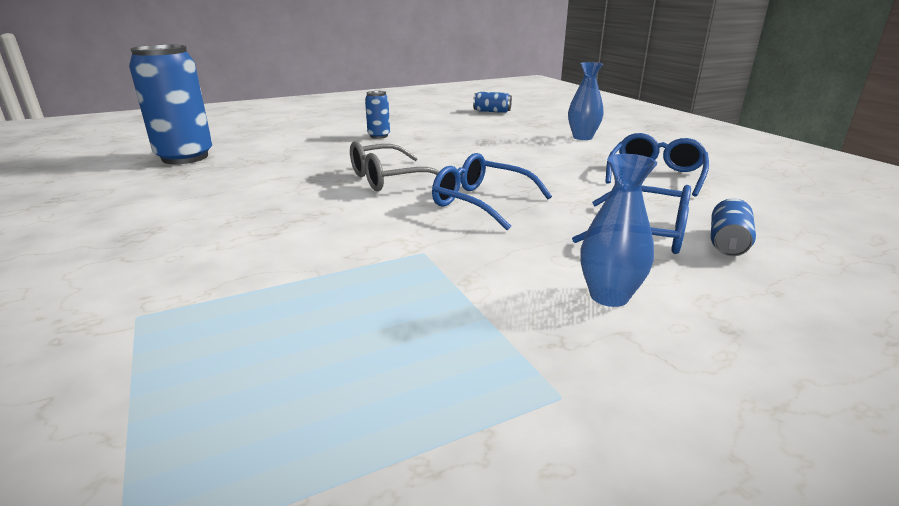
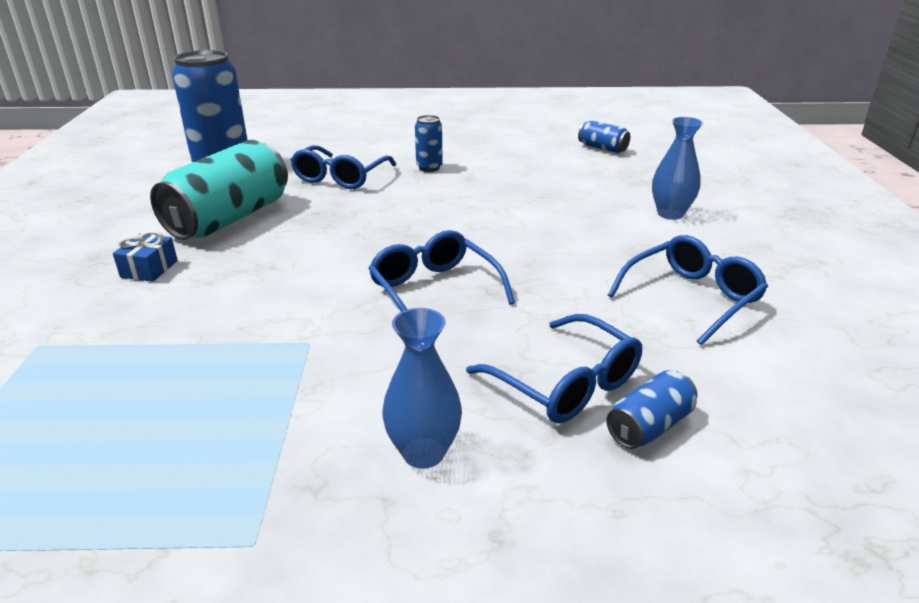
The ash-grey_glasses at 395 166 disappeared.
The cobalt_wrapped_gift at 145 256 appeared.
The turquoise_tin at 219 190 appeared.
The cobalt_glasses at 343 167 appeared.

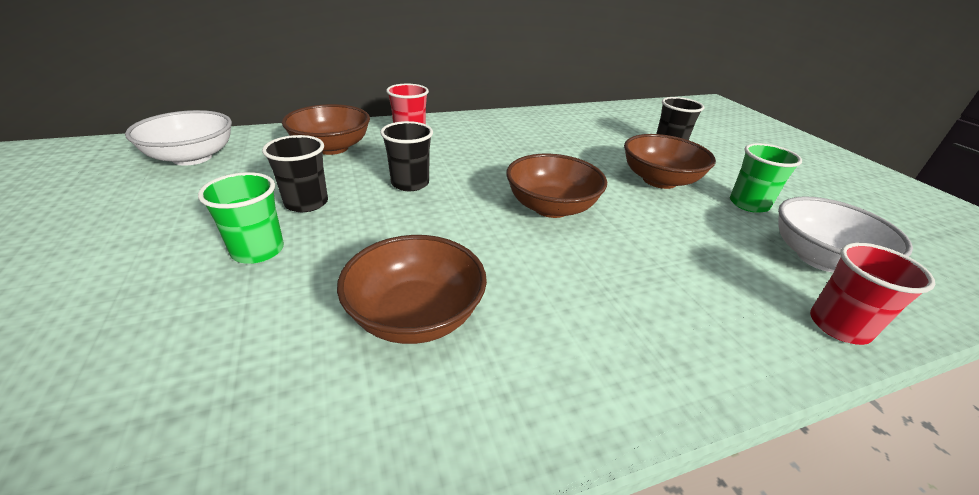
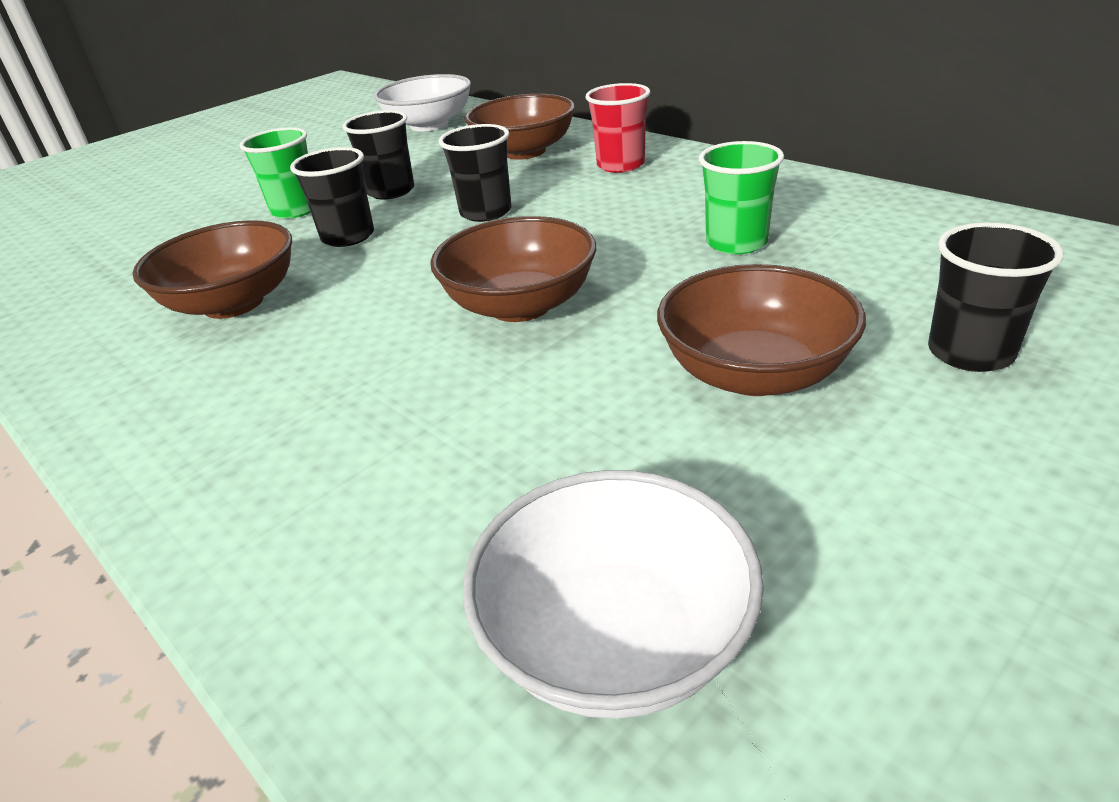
The scarlet_tumbler at 872 293 disappeared.
The black_tumbler at 332 197 appeared.
The green_tumbler moved from 766 178 to 741 197.

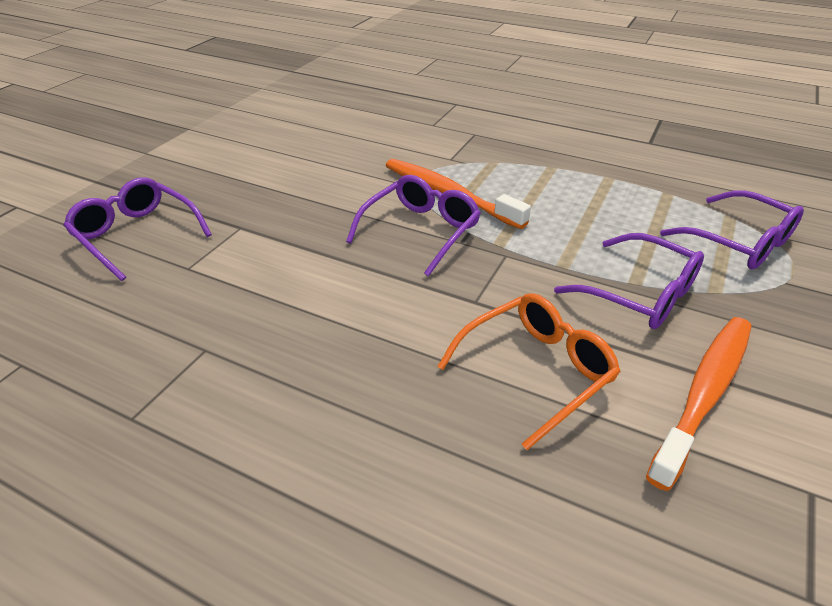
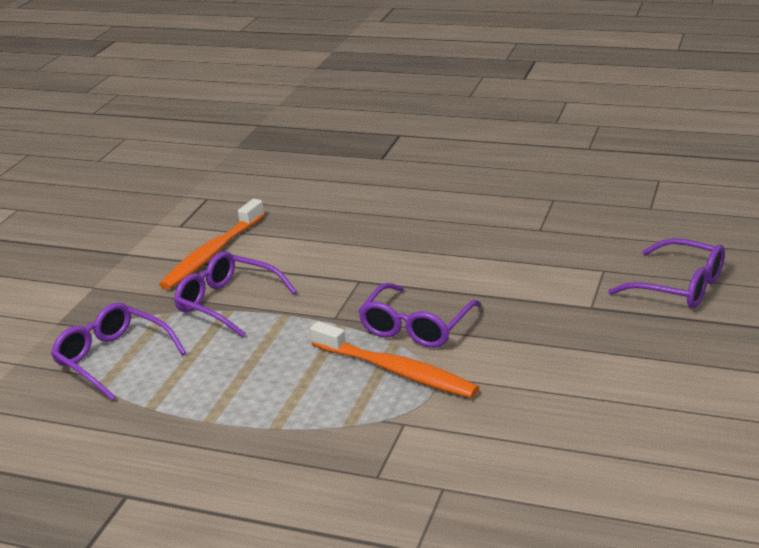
The bright_orange_glasses at 529 371 disappeared.

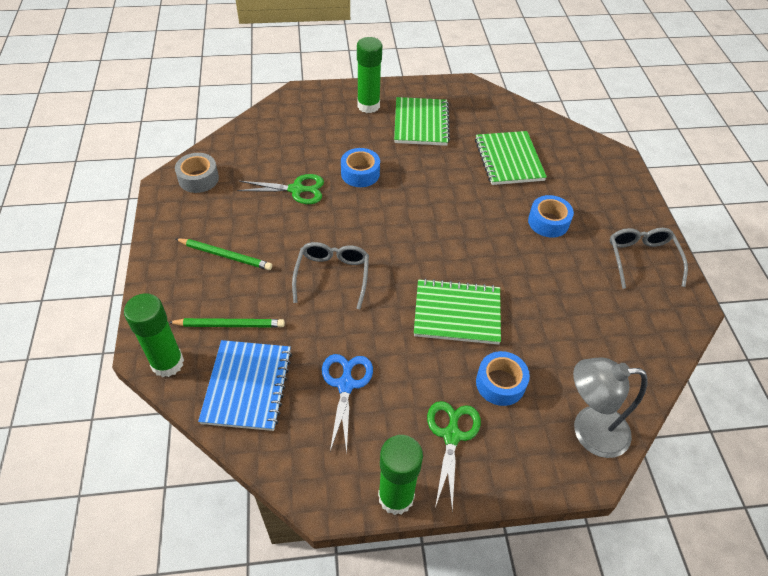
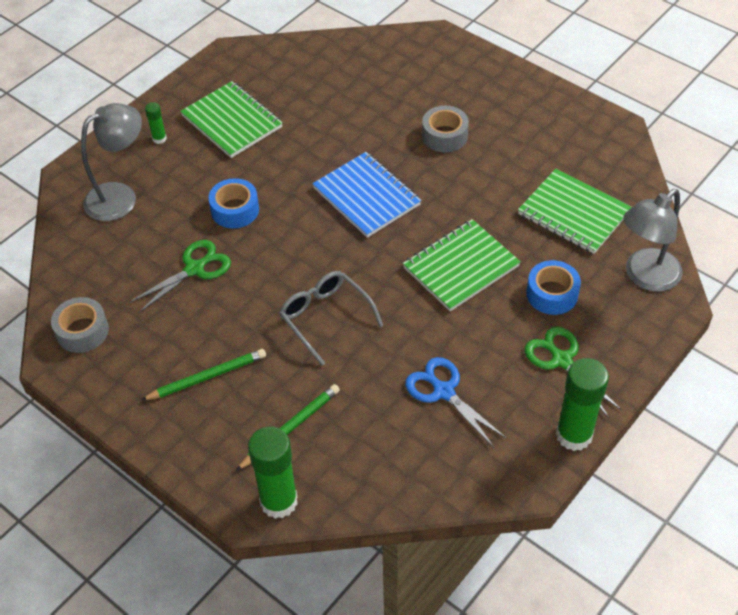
The ash-grey_glasses at 649 258 disappeared.
The ash-grey_desk_lamp at 111 162 appeared.
The cobalt_exercise_book moved from 245 385 to 366 195.
The green_exercise_book moved from 511 158 to 575 211.
The cobalt_sticky_tape at 551 216 became the ash-grey_sticky_tape at 445 129.
The green_glue at 369 75 changed to 0.48 times the size.

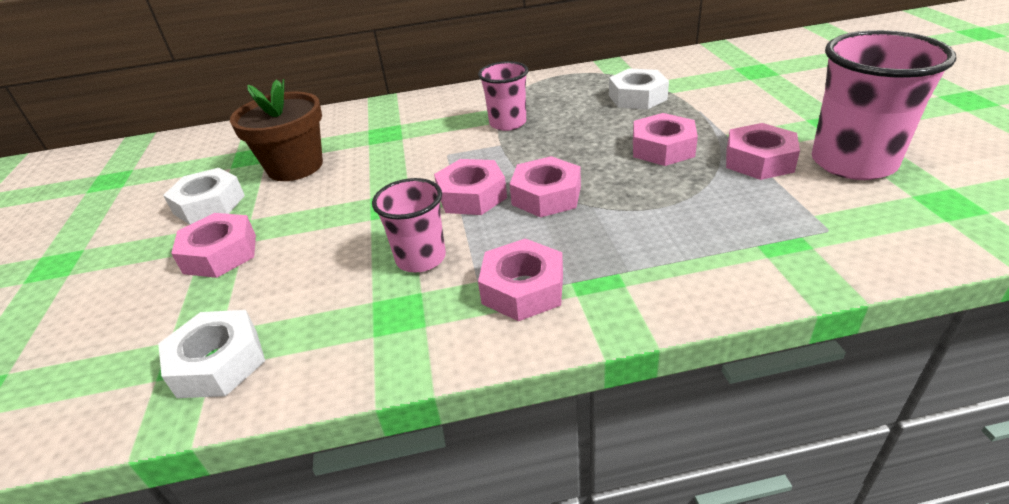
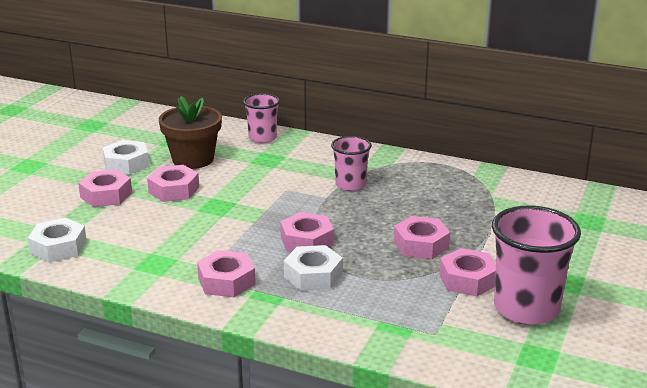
The rosy_tumbler moved from 409 225 to 261 118.
The rosy_hex_nut moved from 470 187 to 173 183.
The white_hex_nut moved from 639 89 to 313 268.

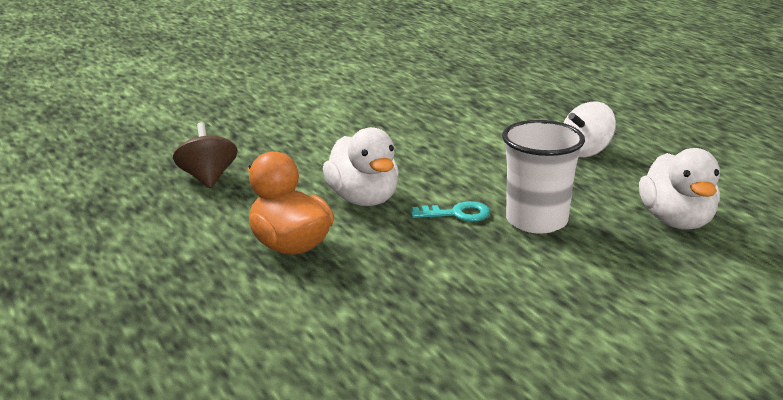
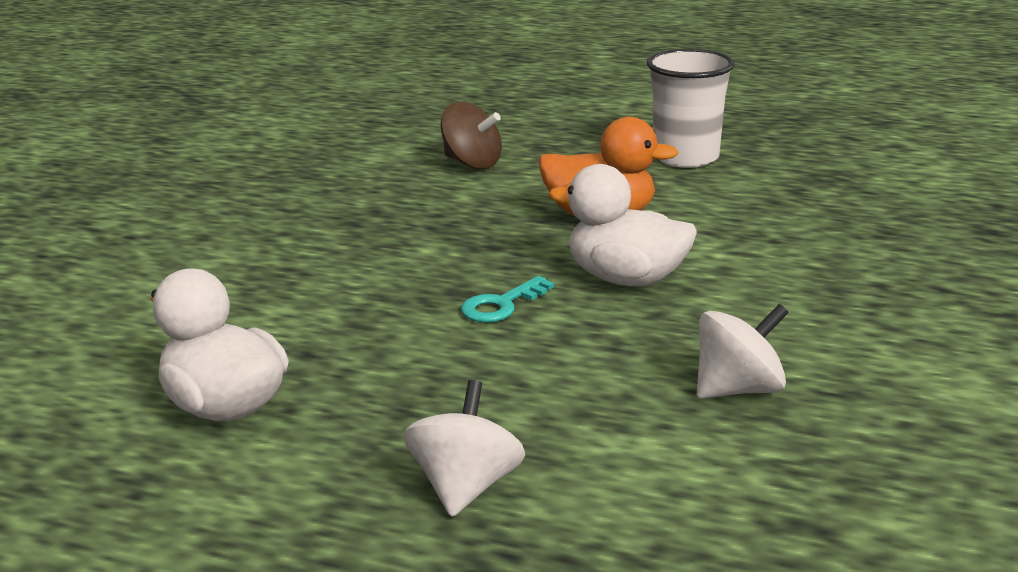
The white_spinning_top at 743 351 appeared.
The dark_brown_spinning_top moved from 205 155 to 471 135.
The white_tumbler moved from 543 177 to 690 108.

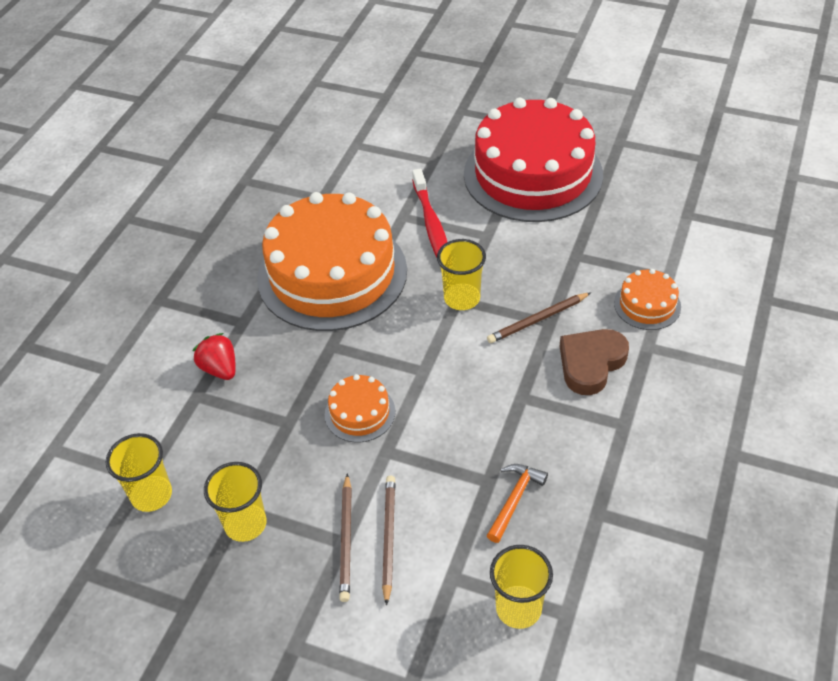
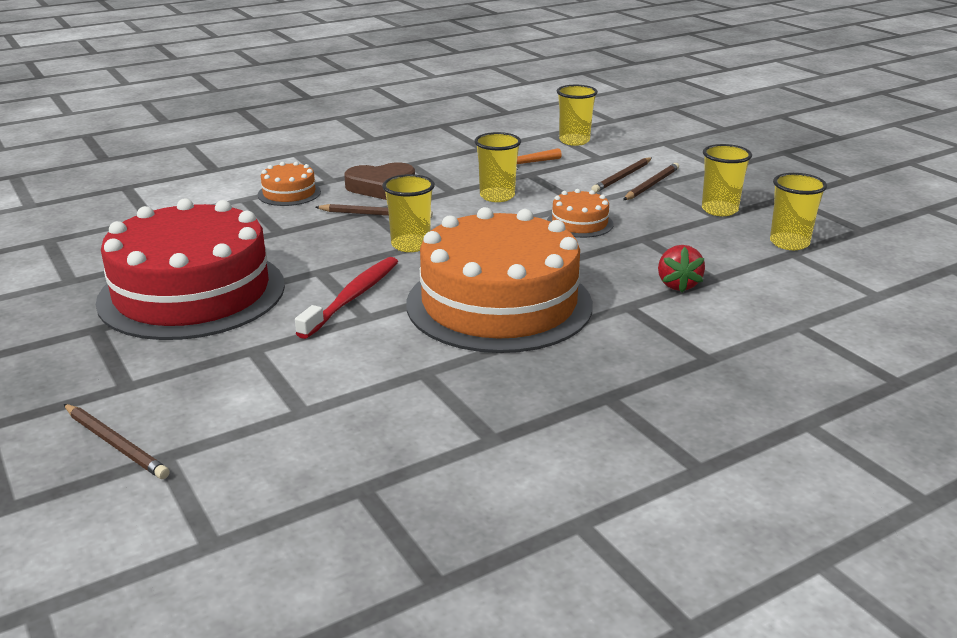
The dark_brown_pencil at 117 441 appeared.
The yellow_tumbler at 497 167 appeared.

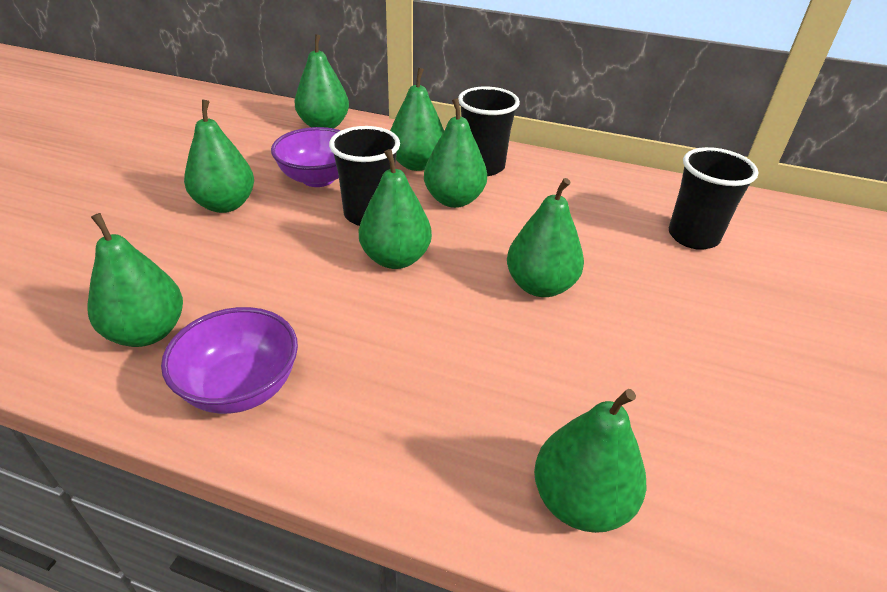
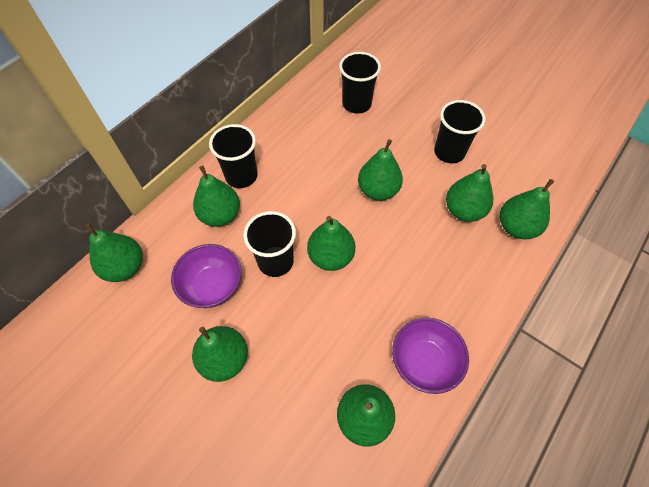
The black_tumbler at 460 131 appeared.
The green_toy_pear moved from 455 153 to 469 193.

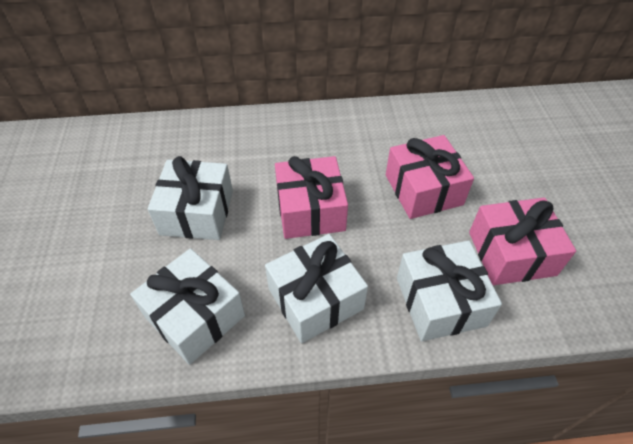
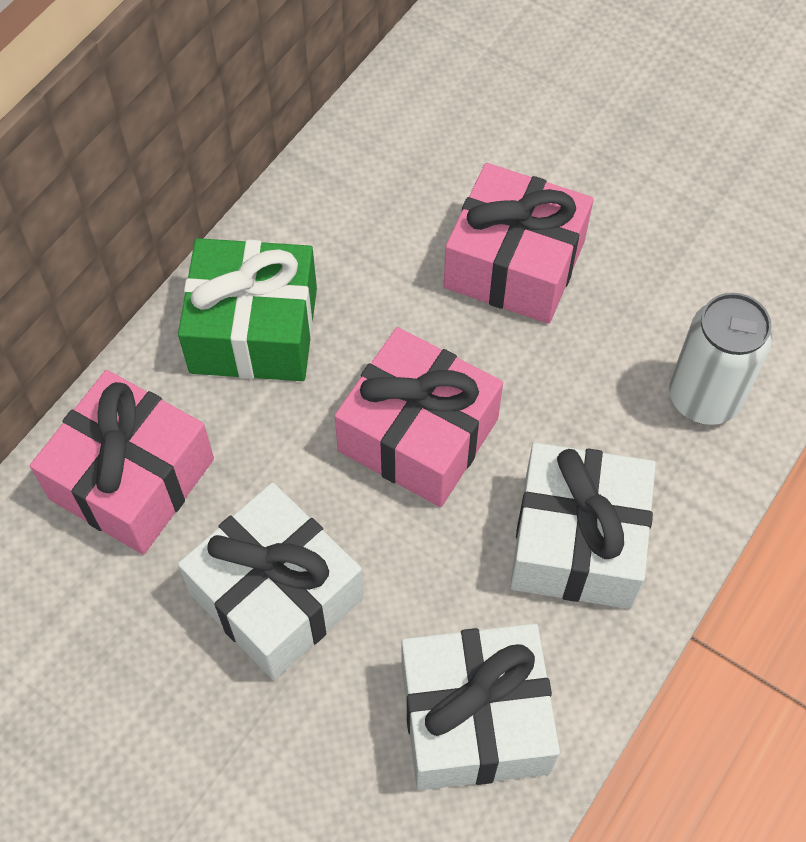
The green_wrapped_gift at 247 309 appeared.
The rosy_wrapped_gift moved from 522 241 to 122 462.
The white_wrapped_gift at 449 290 was replaced by the white_tin at 720 359.

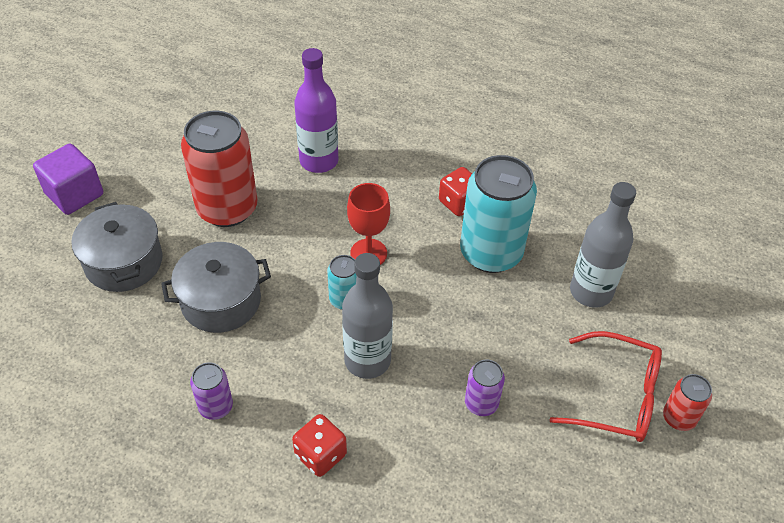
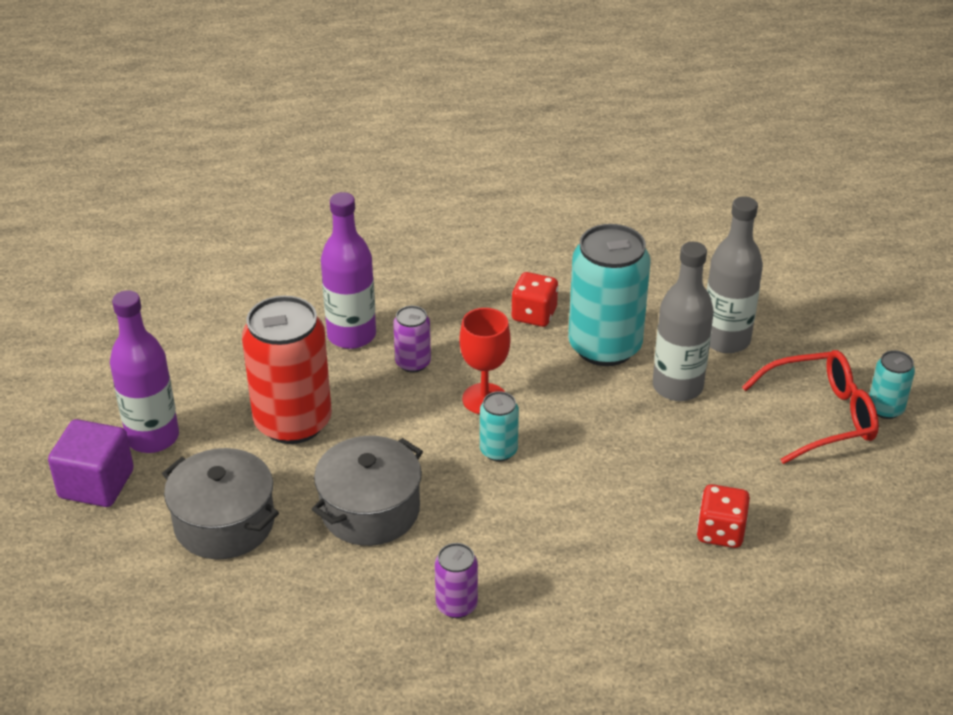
The royal_purple_flask at 144 371 appeared.
The scarlet_die moved from 319 445 to 723 516.
The ash-grey_flask moved from 367 316 to 683 321.
The royal_purple_tin moved from 485 387 to 412 339.
The scarlet_tin at 687 402 became the turquoise_tin at 892 384.

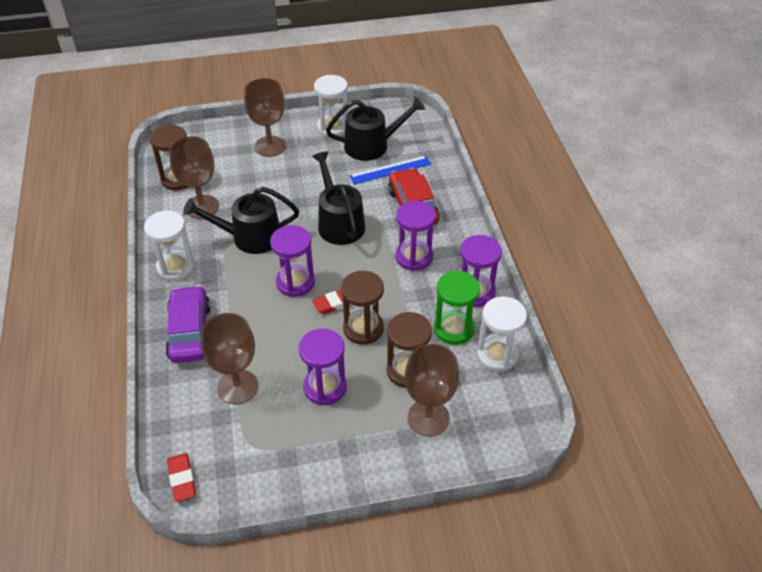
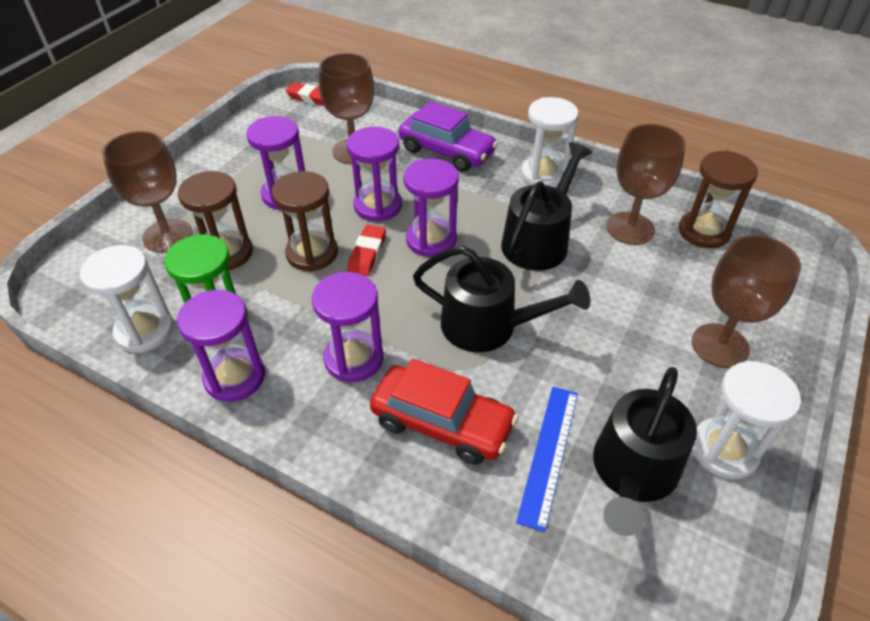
The royal_purple_sand_timer at 374 174 appeared.

